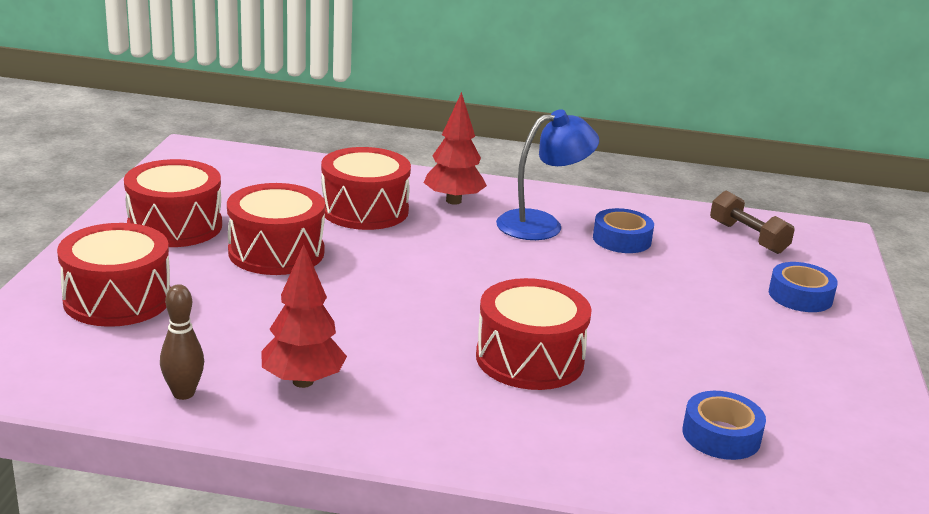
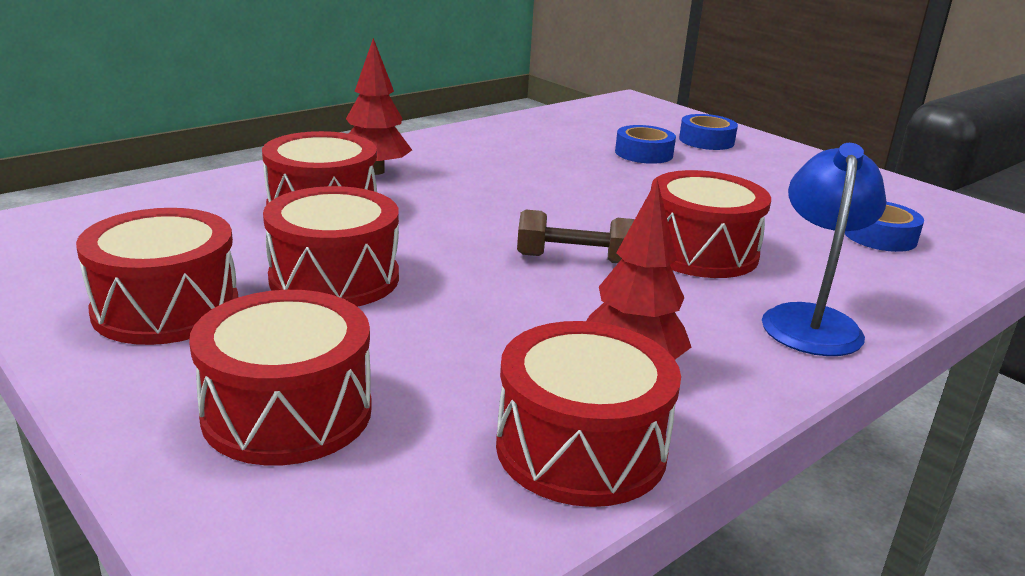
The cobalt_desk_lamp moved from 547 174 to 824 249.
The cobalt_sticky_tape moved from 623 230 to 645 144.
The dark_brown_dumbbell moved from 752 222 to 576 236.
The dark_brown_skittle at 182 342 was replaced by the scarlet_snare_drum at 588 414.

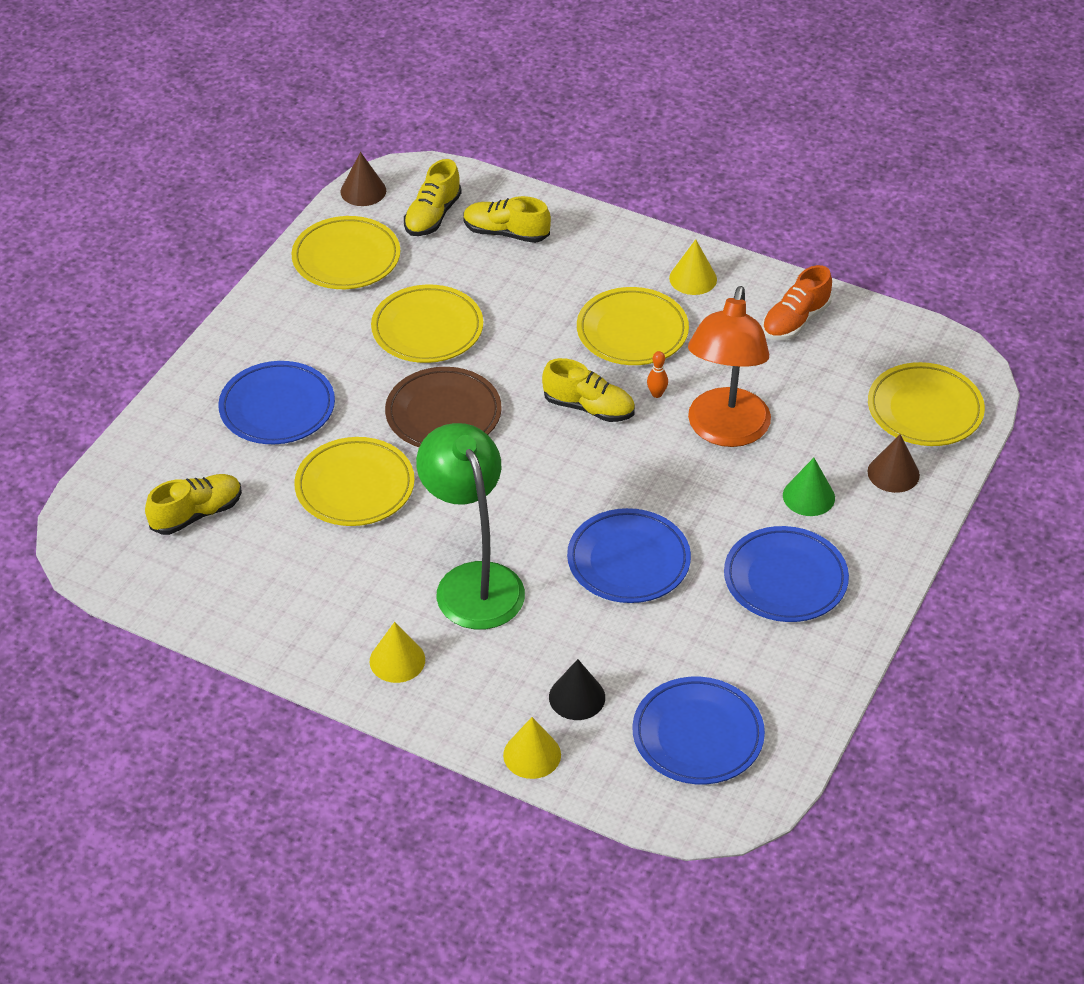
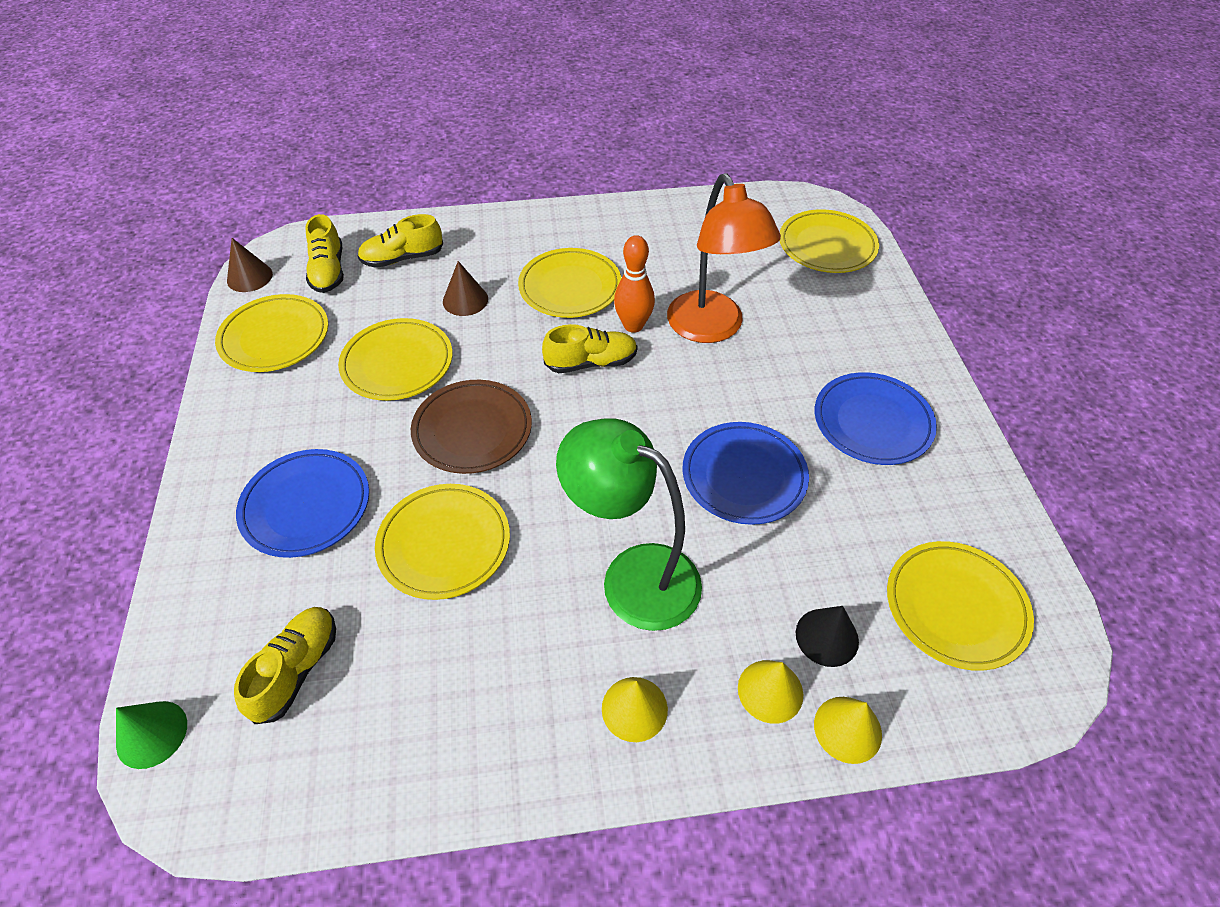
The bright_orange_shoe at 797 302 disappeared.
The yellow_solid_cone moved from 693 267 to 770 692.
The green_solid_cone moved from 809 487 to 151 735.
The dark_brown_solid_cone moved from 894 463 to 465 288.
The cobalt_flat_dish at 698 730 became the yellow_flat_dish at 960 606.
The bright_orange_skittle at 657 374 changed to 2.00 times the size.

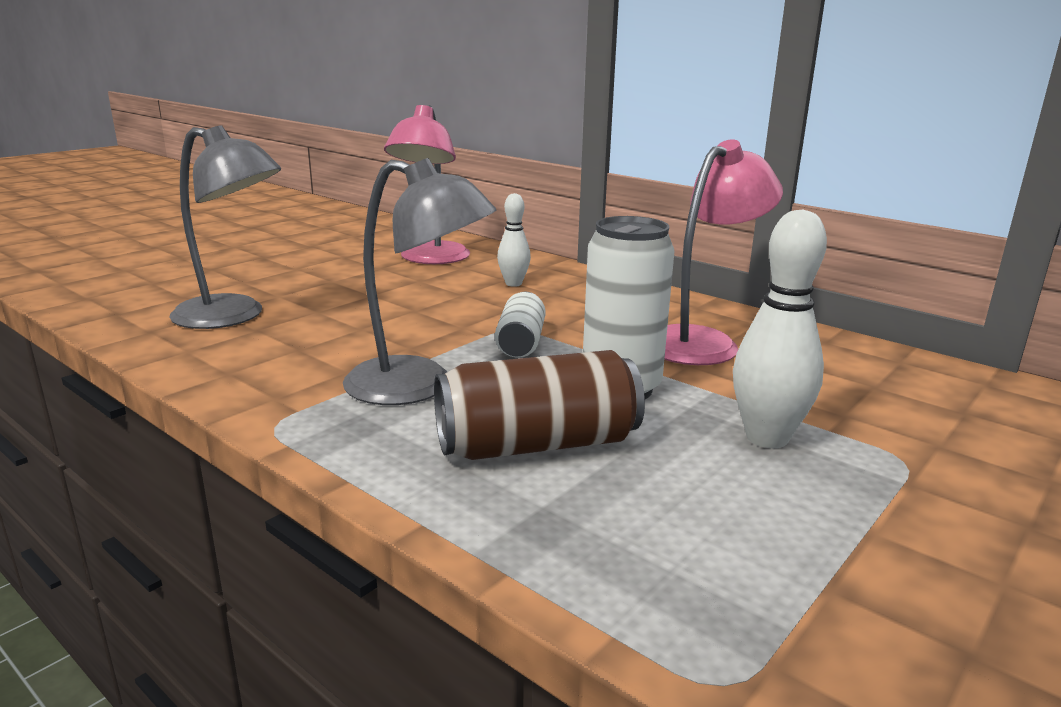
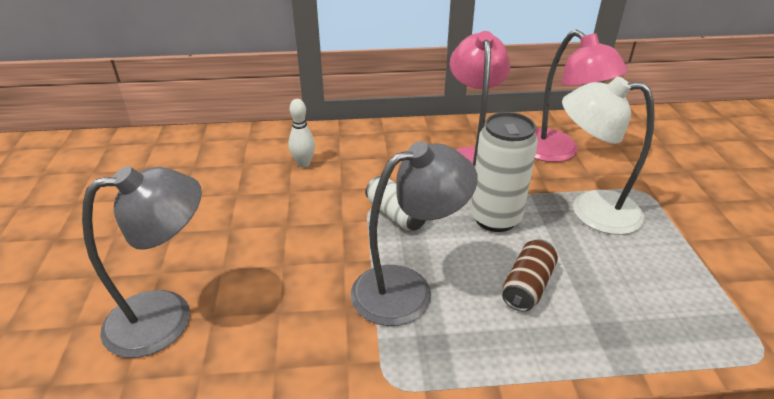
The rosy_desk_lamp moved from 427 184 to 581 96.
The white_skittle at 780 329 was replaced by the white_desk_lamp at 608 155.
The dark_brown_tin at 539 405 changed to 0.61 times the size.

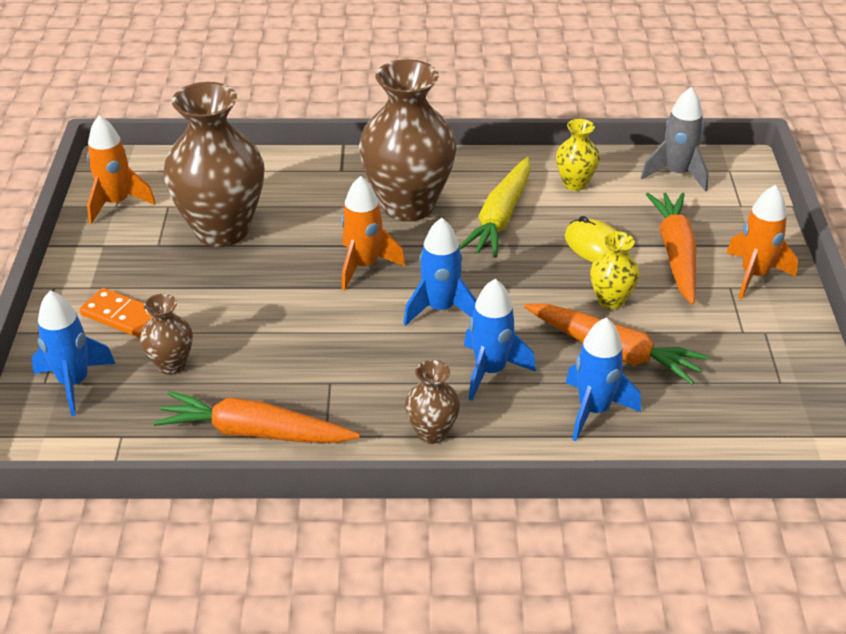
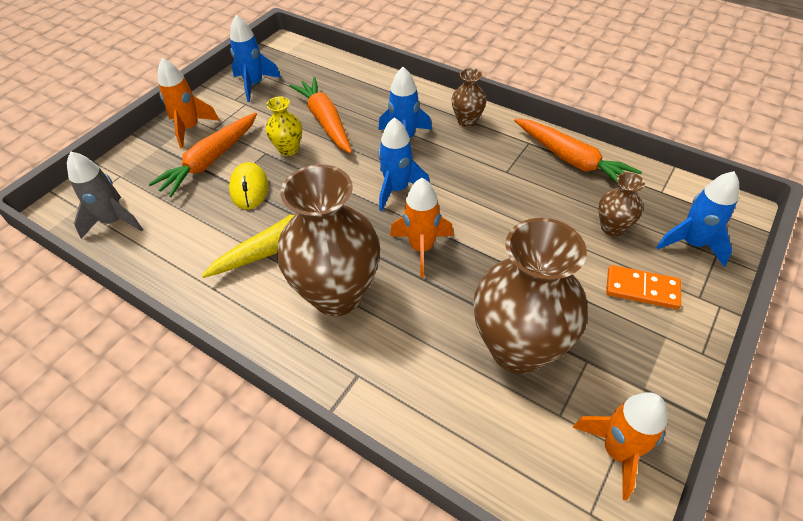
The yellow_vase at 578 155 disappeared.
The cobalt_spaceship moved from 603 379 to 255 58.
The bright_orange_domino_piece at 116 313 turned 45 degrees counterclockwise.

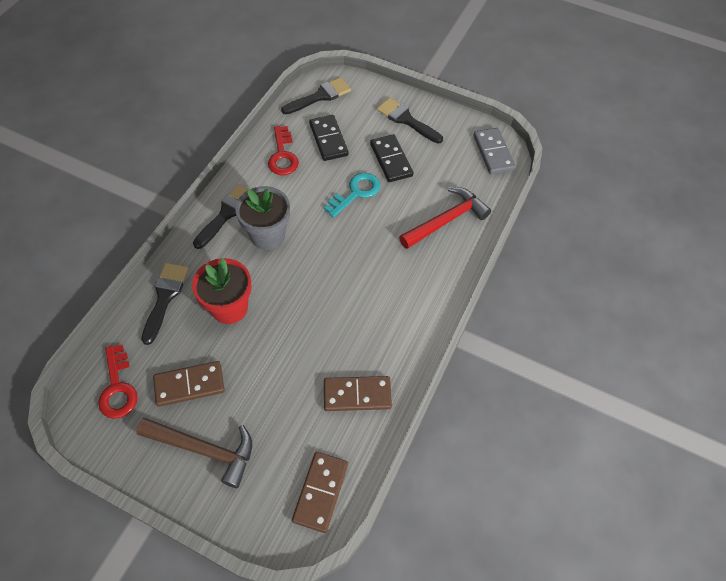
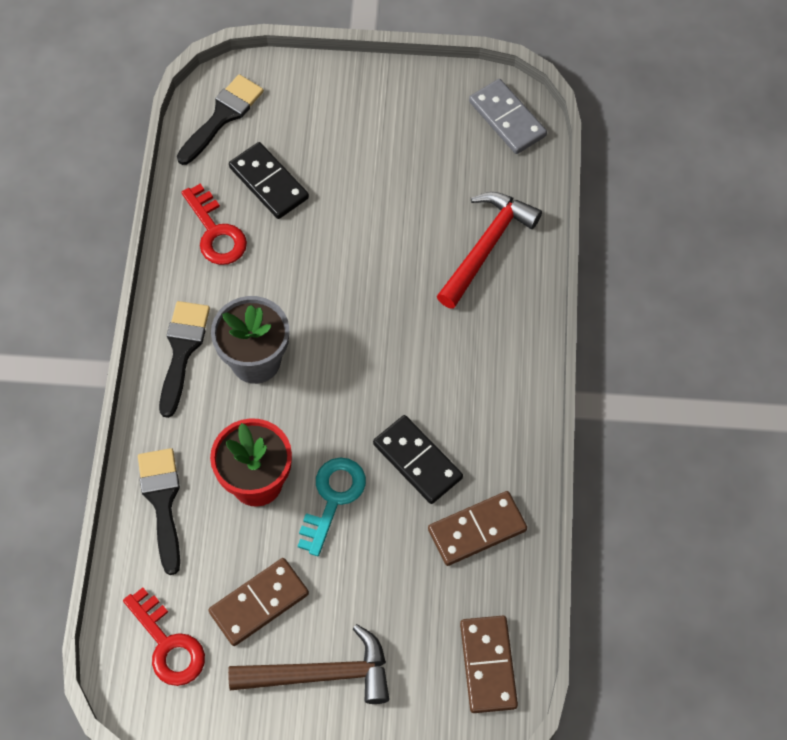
The black_paint_brush at 410 120 disappeared.
The turquoise_latchkey moved from 352 195 to 332 506.
The black_domino_piece moved from 391 158 to 418 459.

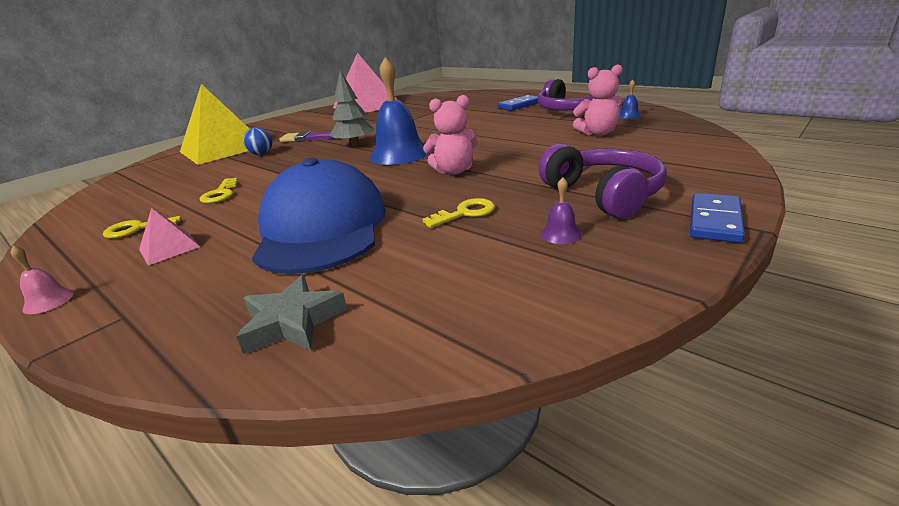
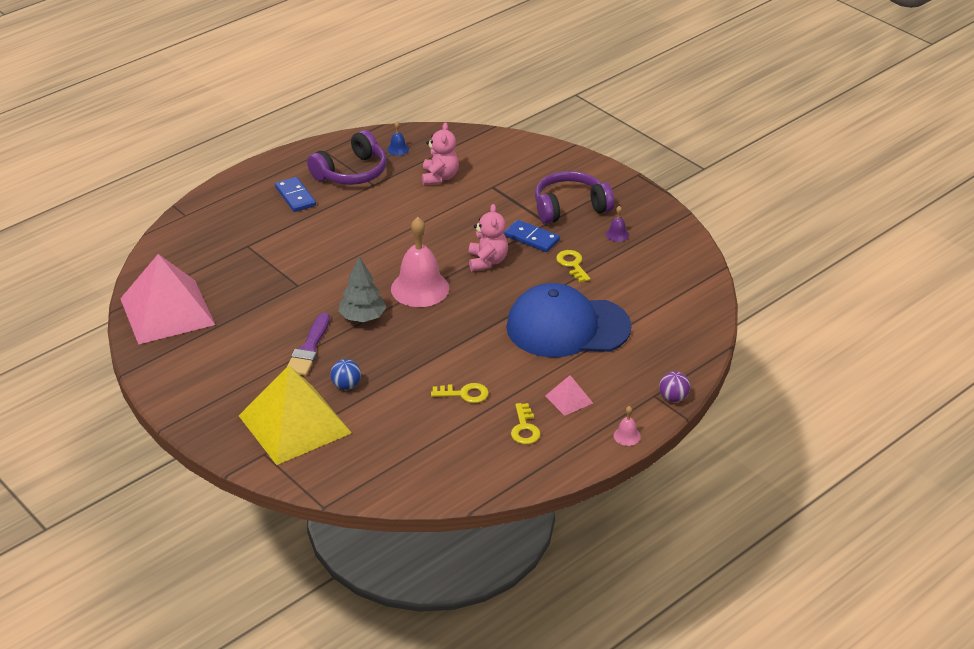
The ash-grey_five-pointed_star at 291 314 disappeared.
The royal_purple_sphere at 674 386 appeared.
The cobalt_domino_piece moved from 717 218 to 532 236.
The cobalt_hand_bell at 399 111 became the rosy_hand_bell at 420 262.

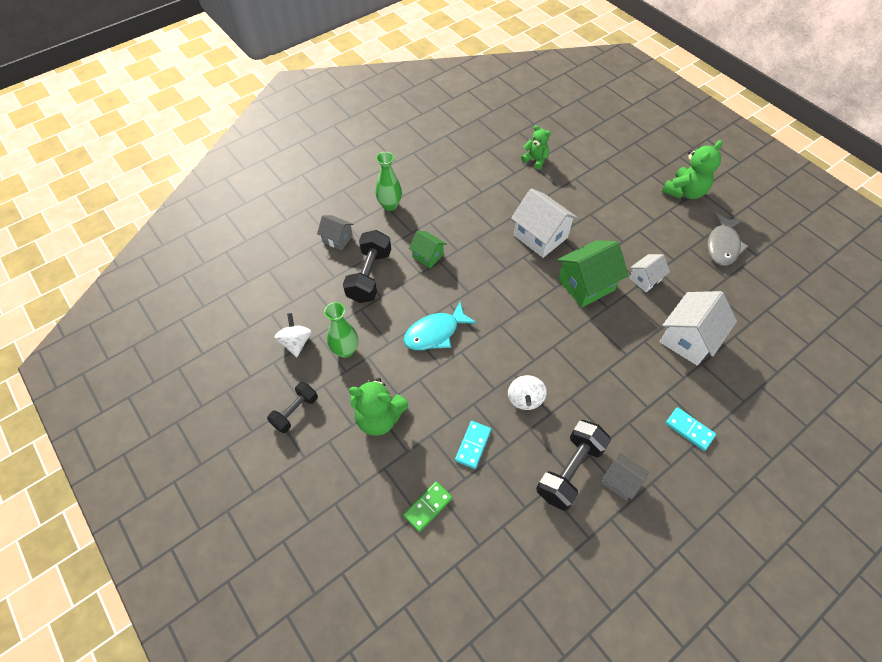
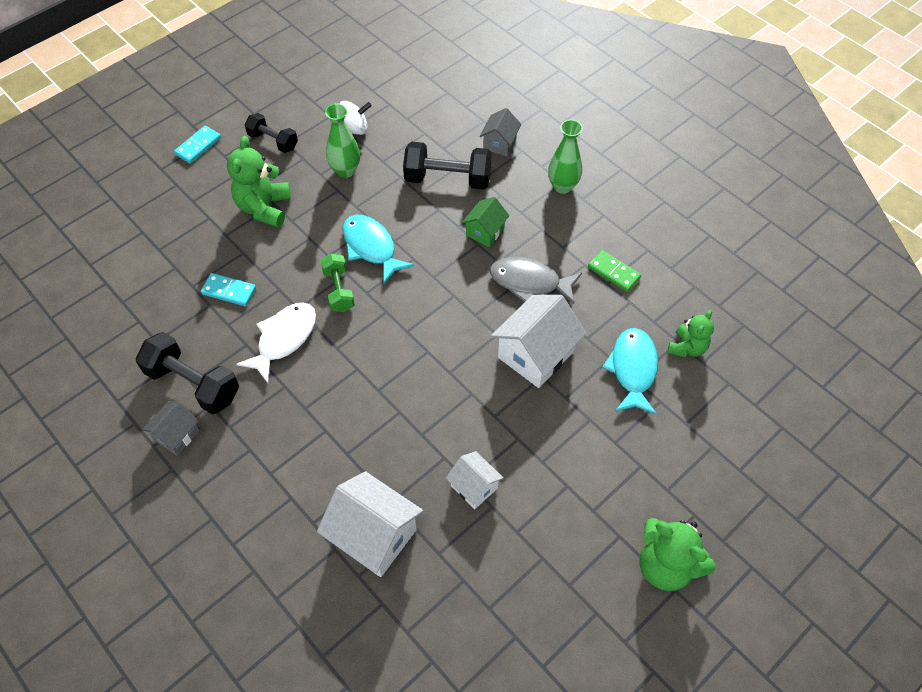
The green_cottage at 593 273 disappeared.
The green_dumbbell at 337 283 appeared.
The turquoise_fish at 630 371 appeared.
The green_domino_piece moved from 428 506 to 614 271.
The turquoise_domino_piece moved from 690 429 to 197 145.
The ash-grey_fish moved from 727 239 to 536 280.
The white_spinning_top at 527 392 was replaced by the white_fish at 276 343.

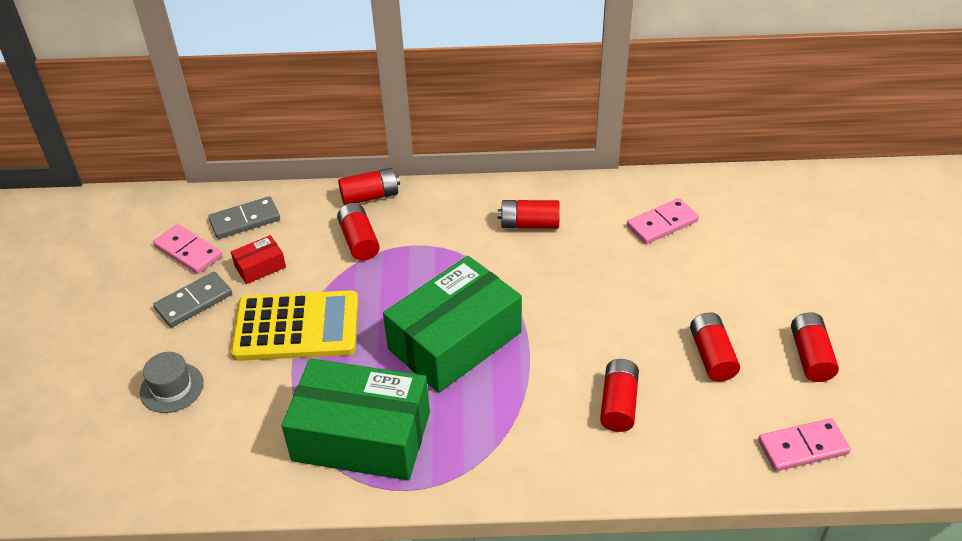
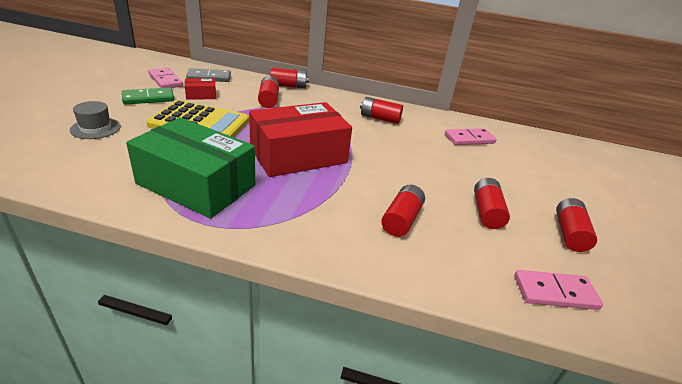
The ash-grey_domino_piece at 192 300 became the green_domino_piece at 148 96.
The green_parcel at 452 324 became the scarlet_parcel at 300 139.

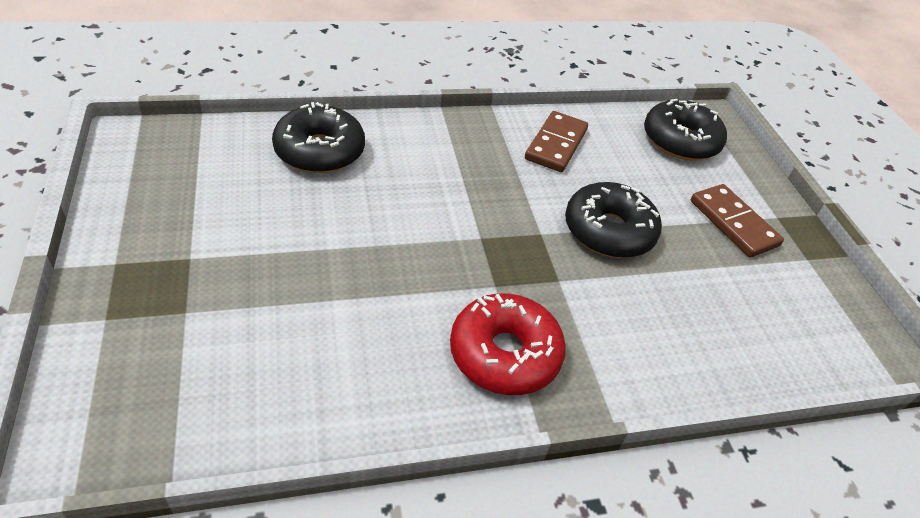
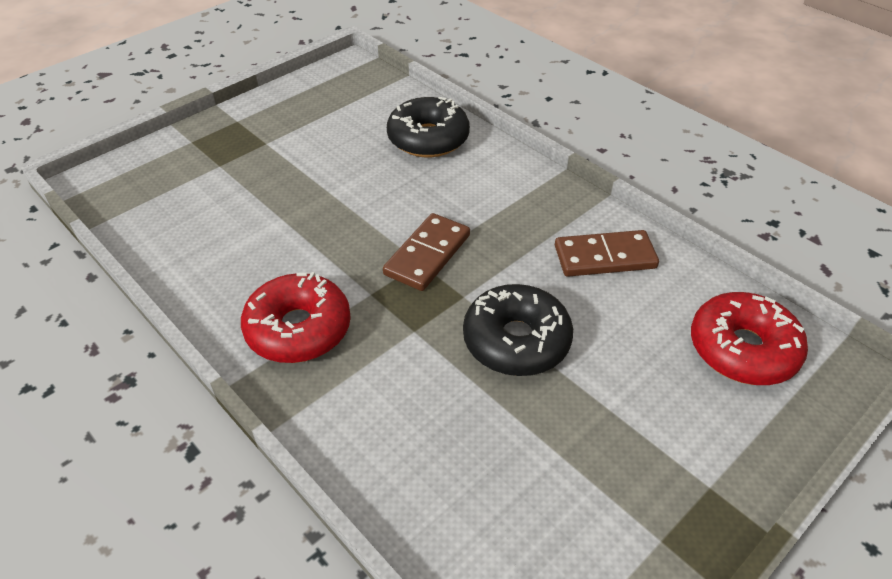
The dark_brown_domino_piece moved from 737 220 to 426 252.
The black_donut at 685 129 became the scarlet_donut at 749 338.

